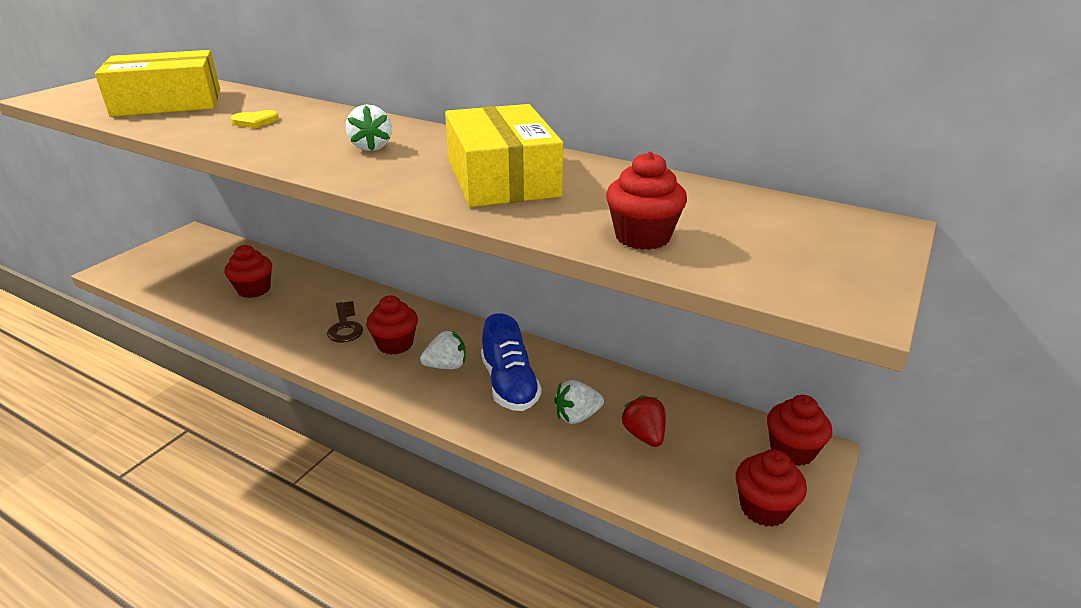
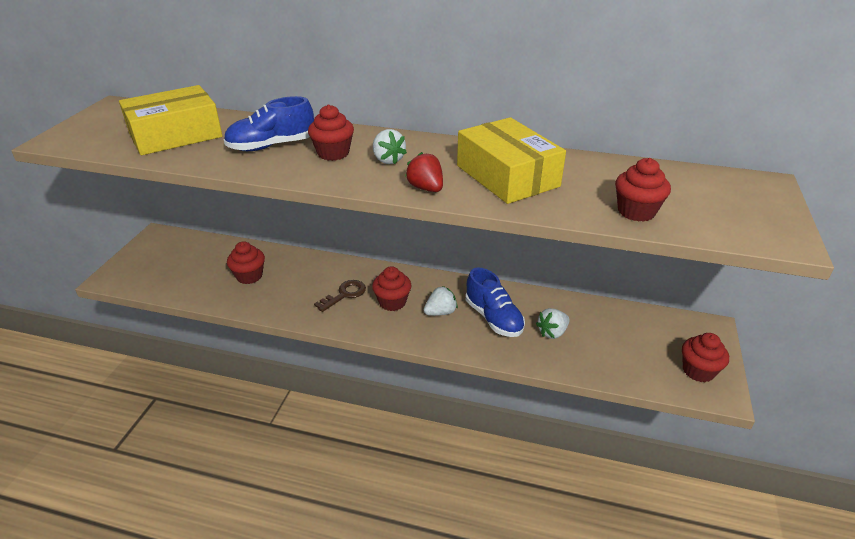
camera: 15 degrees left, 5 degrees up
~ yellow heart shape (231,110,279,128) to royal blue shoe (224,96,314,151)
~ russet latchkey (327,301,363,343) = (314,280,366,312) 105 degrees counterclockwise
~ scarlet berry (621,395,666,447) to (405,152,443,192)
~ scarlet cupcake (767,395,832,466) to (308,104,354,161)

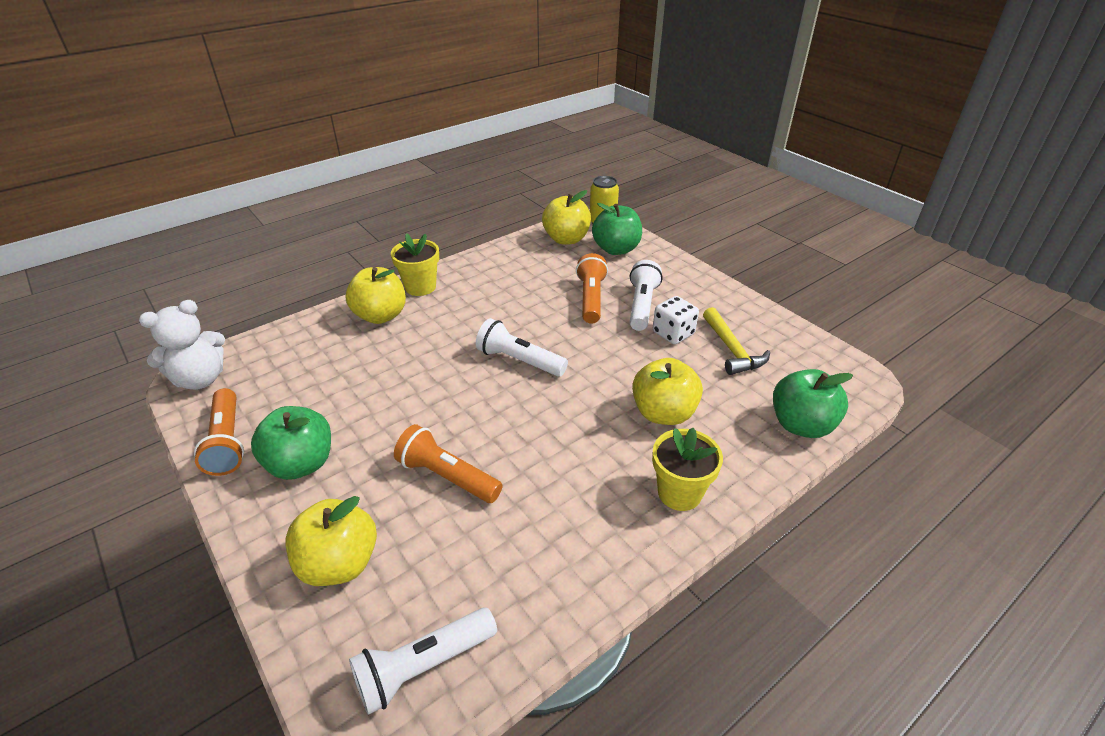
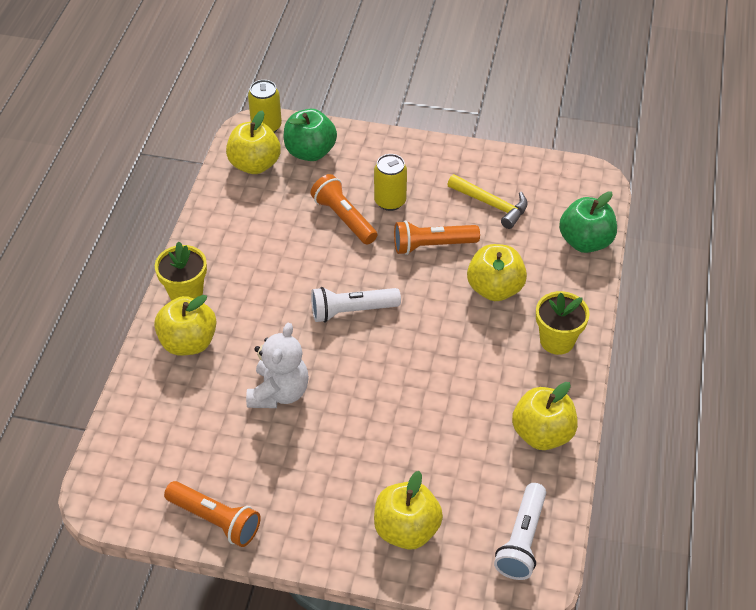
camera: 40 degrees left, 10 degrees up
~ white pocket torch (630,260,663,331) to yellow can (374,154,407,211)
- white game die (653,296,699,344)
~ white teddy (139,300,225,390) to (246,323,309,408)
- leaf-green toy apple (251,406,331,480)
~ orange-coloured pocket torch (394,424,502,503) to (394,220,480,255)
+ yellow toy apple (512,382,578,450)

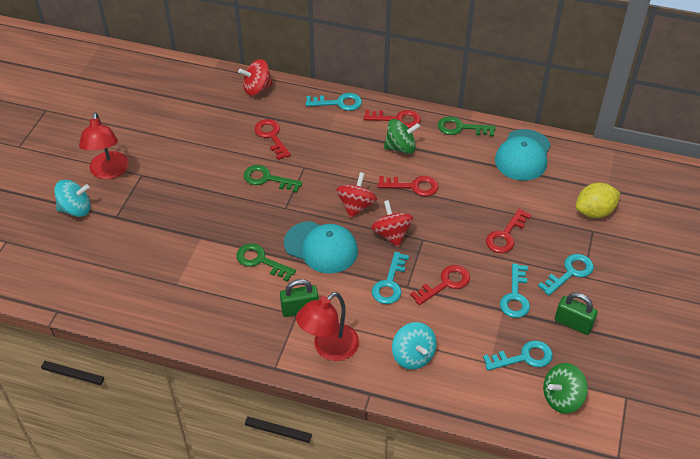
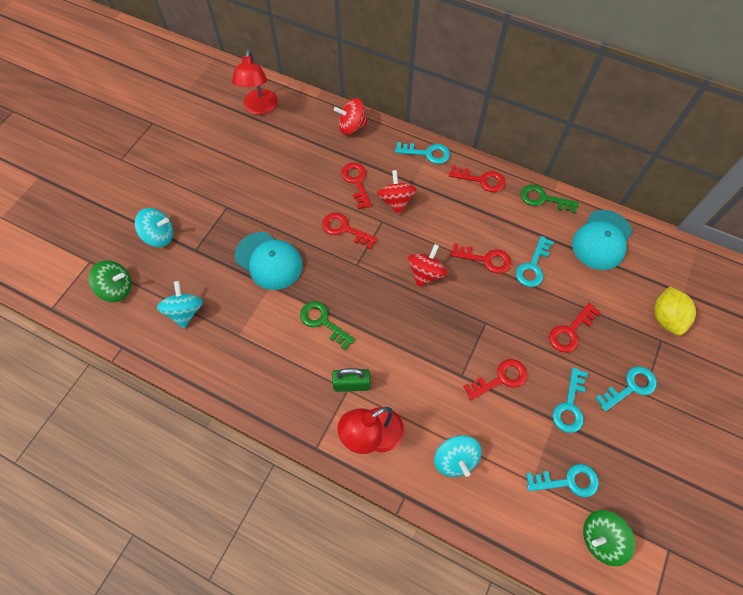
camera: 10 degrees right, 15 degrees up
~ scarlet desk lamp (79,112,129,179) to (232,50,278,115)
~ leaf-green spinning top (384,119,420,154) to (88,260,131,302)
~ leaf-green latchkey (243,165,302,193) to scarlet latchkey (322,213,378,250)
~ yellow toy lemon (576,183,620,218) = (654,286,696,335) 75 degrees counterclockwise
~ scarlet spinning top (371,200,413,247) to (377,170,417,215)
~ teal peaked cap (284,221,358,274) to (235,232,303,290)
~ teal latchkey (372,252,409,304) to (516,236,554,287)
- leaf-green lock (555,292,598,335)
+ teal spinning top (157,281,203,328)

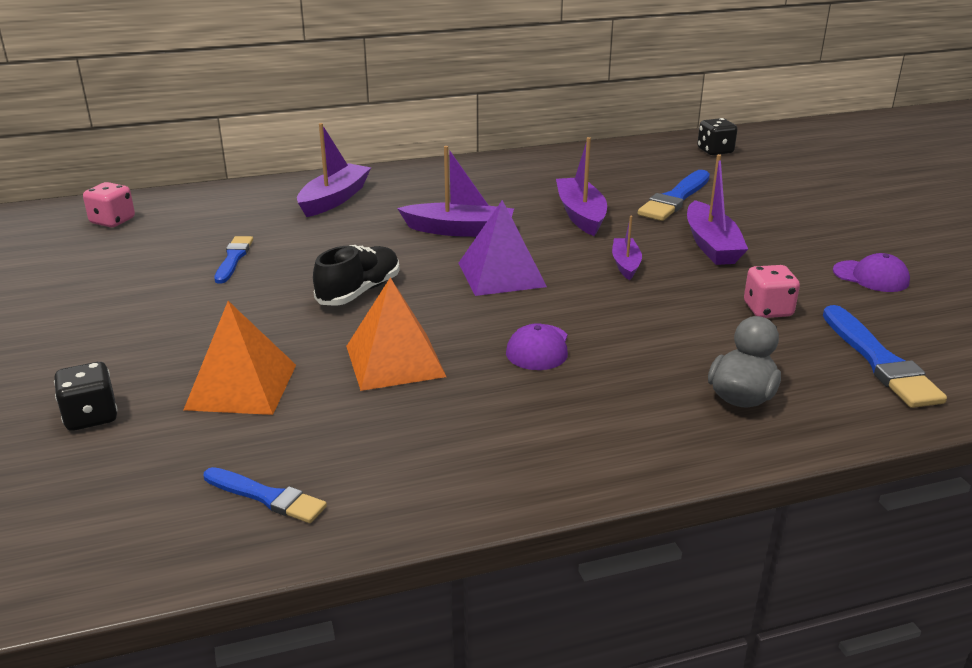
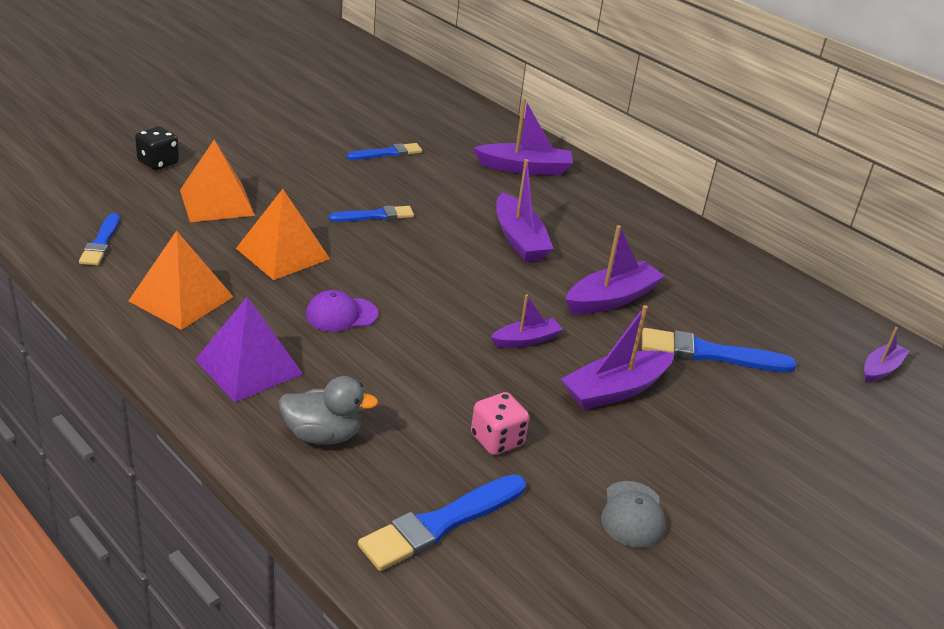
camera: 60 degrees right, 5 degrees up
~ black game die (697,118,737,155) to violet toy boat (864,327,909,383)
- rosy game die (83,182,135,227)
~ violet pyramid shape (458,200,547,296) to (195,297,303,402)
~ black shoe (313,245,400,306) to royal blue paint brush (329,205,414,222)
~ violet peaked cap (833,253,910,292) to ash-grey peaked cap (601,481,666,548)
+ orange-coloured pyramid shape (129,231,233,330)

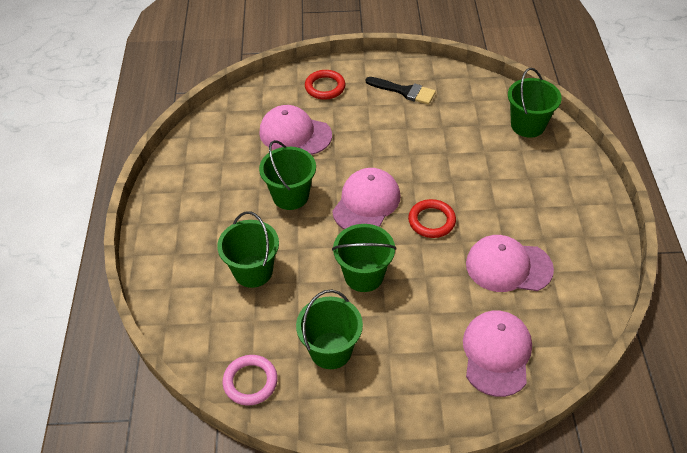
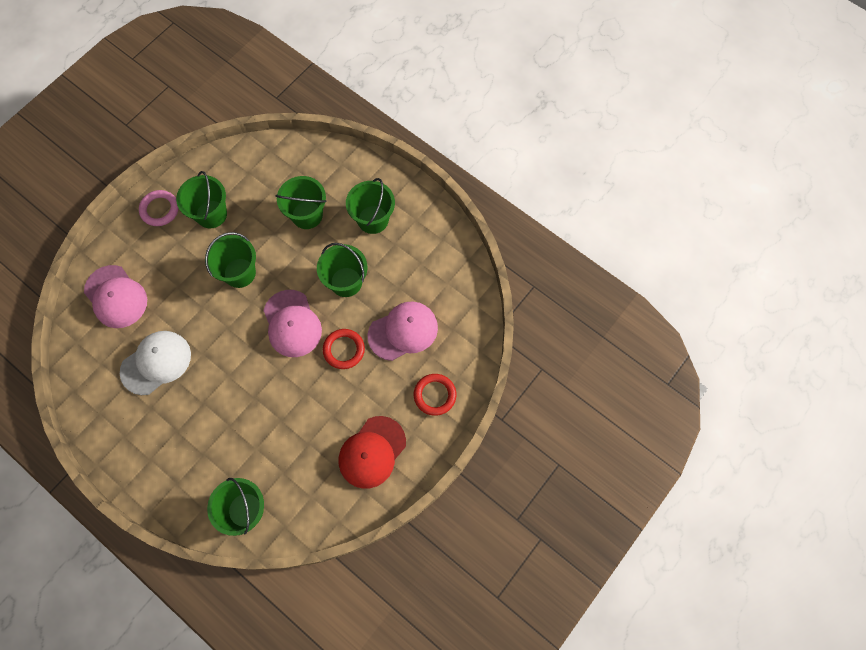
camera: 130 degrees right, 20 degrees up
~ black paint brush (366,77,436,105) to scarlet peaked cap (339,416,406,489)
~ scarlet ring (408,199,456,238) to (323,329,365,369)
~ rosy peaked cap (466,235,554,292) to white peaked cap (120,331,191,395)
~ rosy ring (222,355,278,406) to (139,190,179,226)
+ leaf-green sand bucket (346,178,395,234)

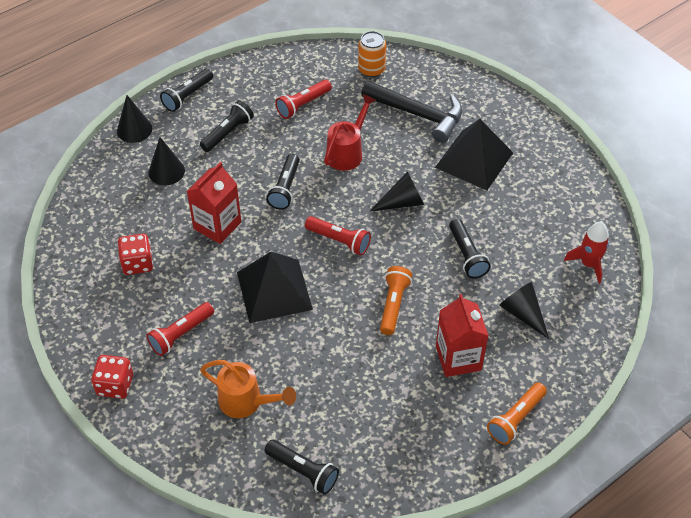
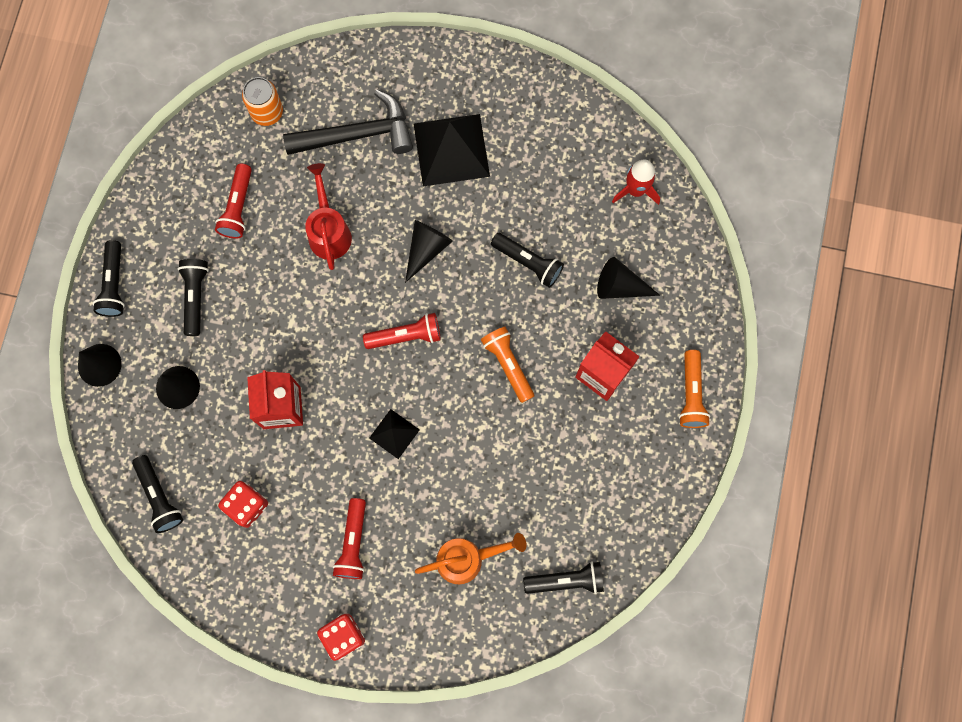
camera: 40 degrees left, 25 degrees up
~ black pocket torch (266,154,300,210) to (132,455,183,533)
~ black pyramid shape (237,252,313,323) = (369,409,420,459) x0.51

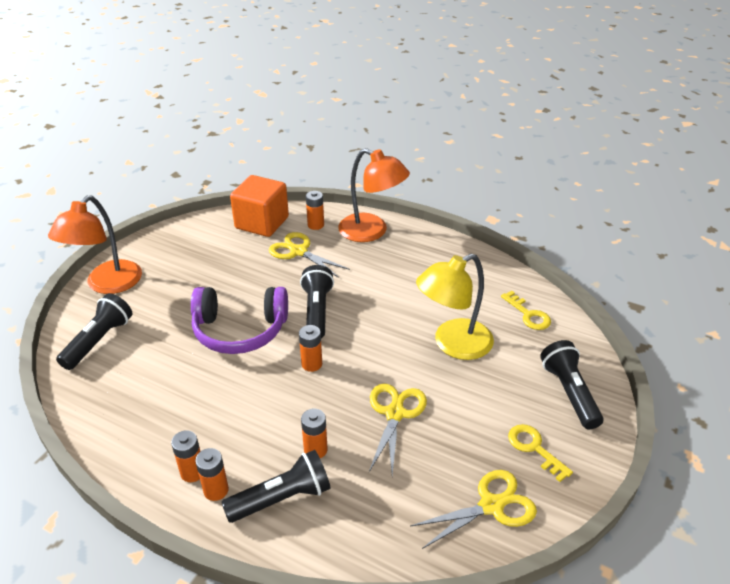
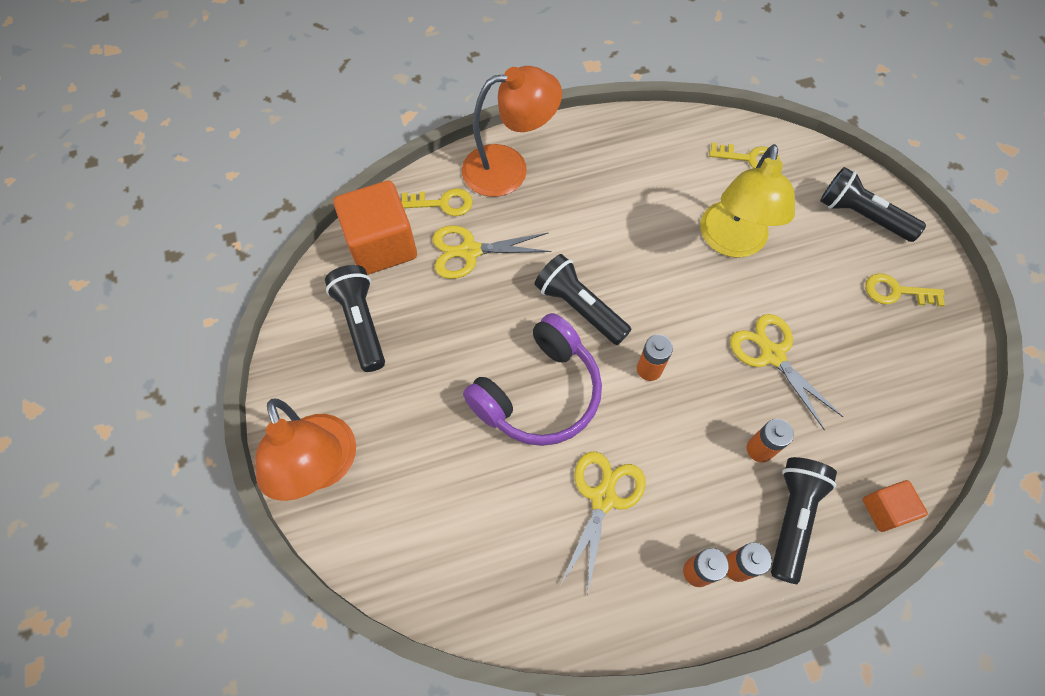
camera: 45 degrees left, 25 degrees up
~ orange-coloured AA battery (306,191,324,230) to yellow latchkey (402,188,473,216)
~ black pocket torch (56,293,132,370) to (325,265,385,372)
~ yellow scissors (411,470,537,549) to (561,451,646,596)
+ orange-coloured solid cube (863,480,928,532)

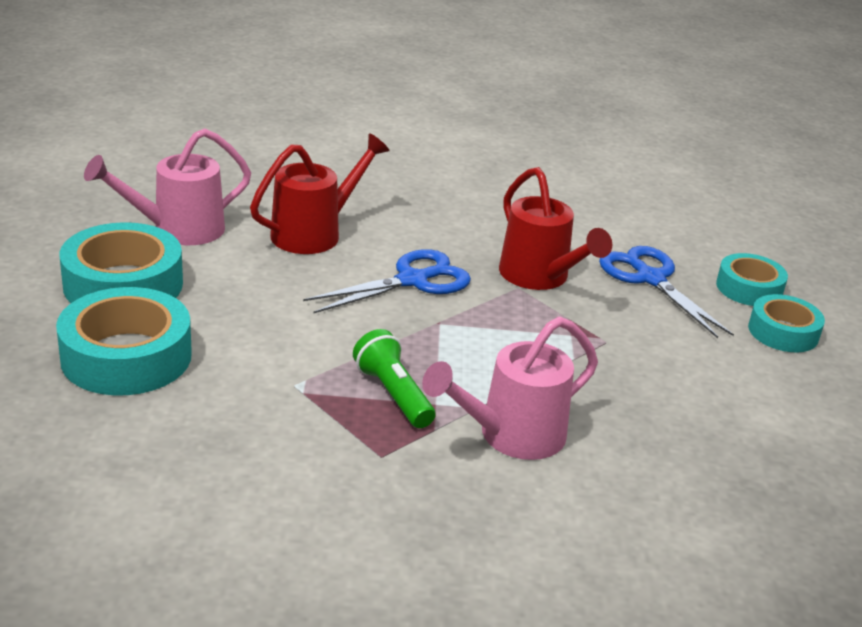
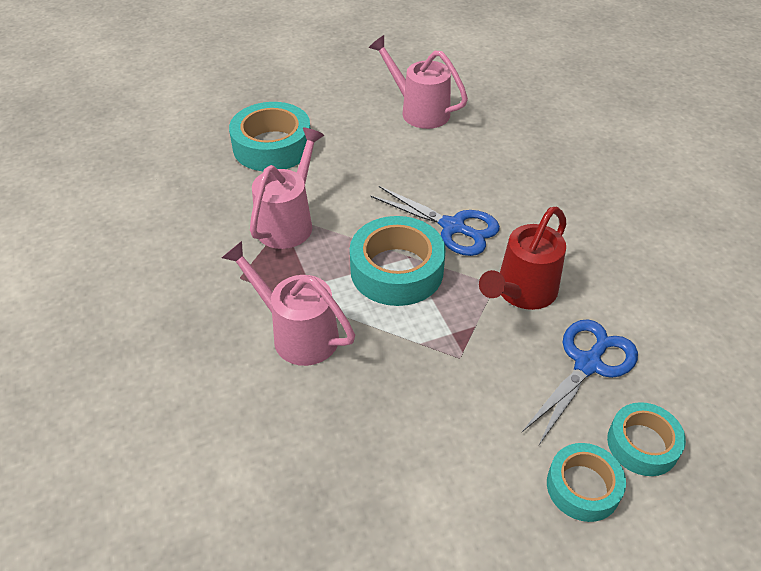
camera: 70 degrees right, 15 degrees up
- scarlet watering pot (250,133,390,254)
~ teal roll of tape (59,222,183,303) to (350,216,446,306)
- leaf-green pocket torch (353,329,436,428)
+ rosy watering pot (250,127,324,249)

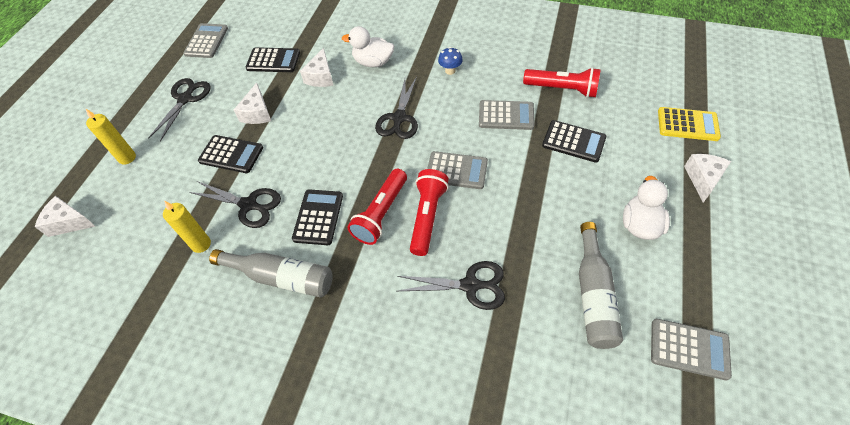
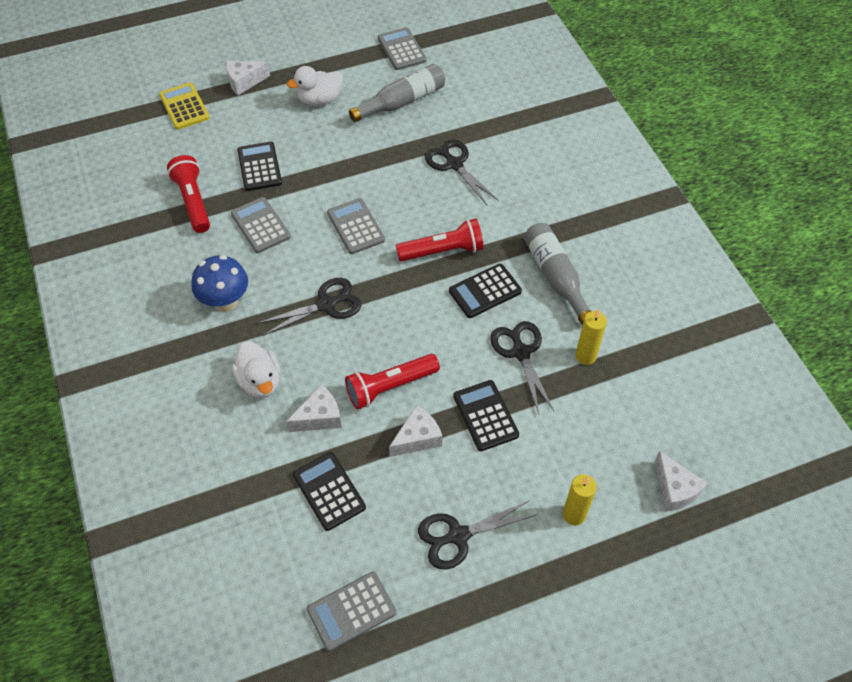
camera: 130 degrees left, 0 degrees up
~ royal blue fungus (438,47,463,75) = (192,255,248,312) x1.80
~ scarlet pocket torch (410,169,449,256) to (345,354,440,409)

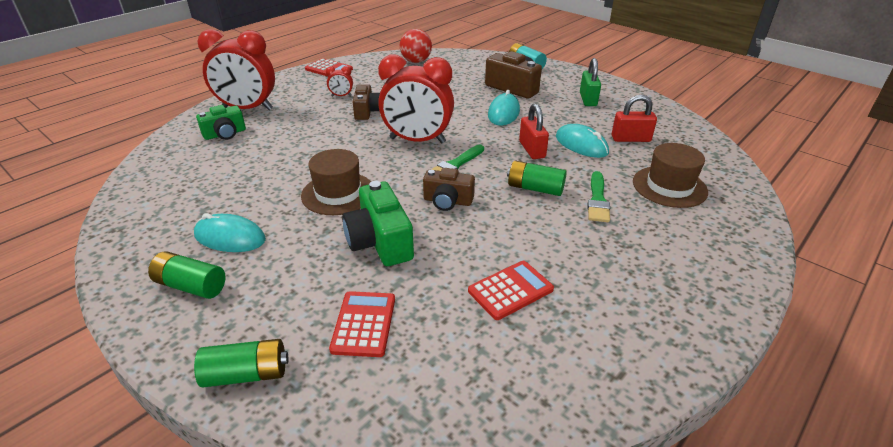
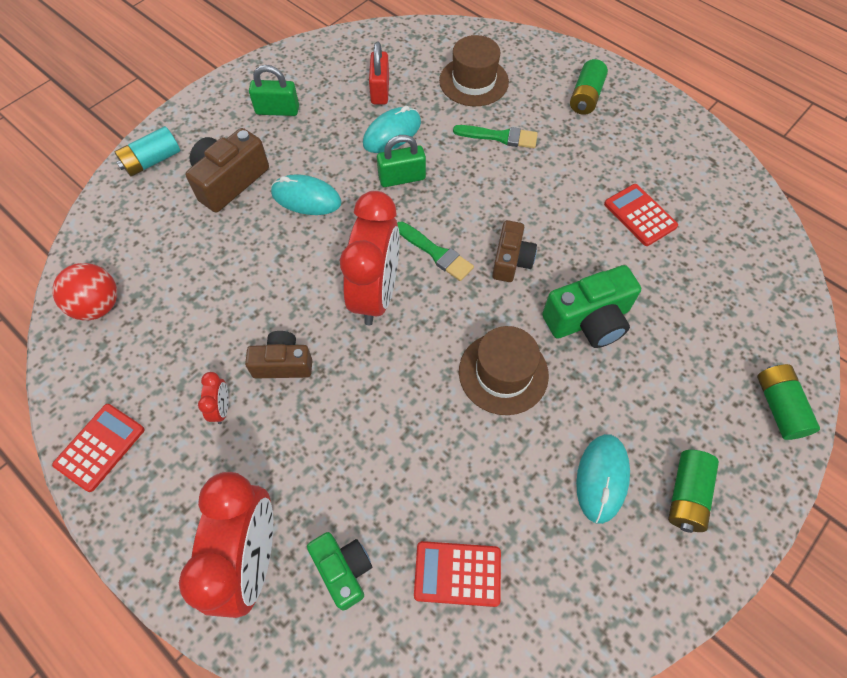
camera: 90 degrees left, 25 degrees up
~ scarlet lock (519,103,549,159) to leaf-green lock (377,135,426,187)
~ leaf-green AA battery (507,160,567,196) to (570,59,608,115)
~ scarlet adding machine (329,291,395,357) to (414,541,501,607)

